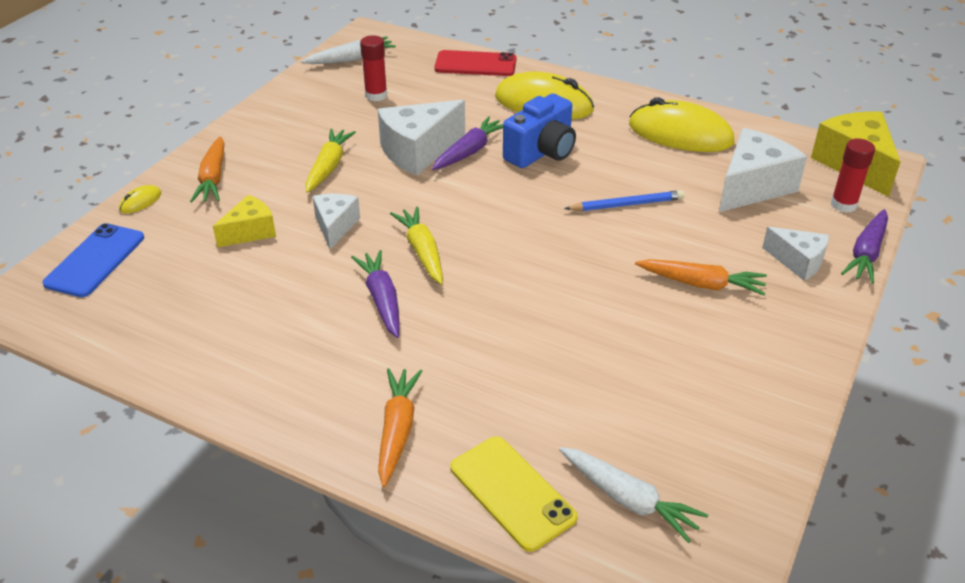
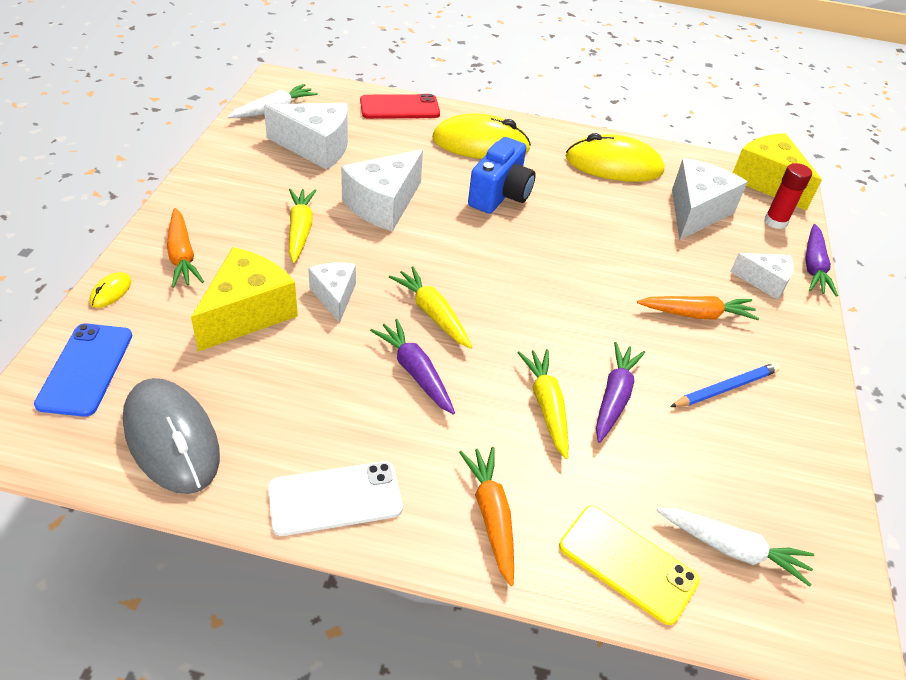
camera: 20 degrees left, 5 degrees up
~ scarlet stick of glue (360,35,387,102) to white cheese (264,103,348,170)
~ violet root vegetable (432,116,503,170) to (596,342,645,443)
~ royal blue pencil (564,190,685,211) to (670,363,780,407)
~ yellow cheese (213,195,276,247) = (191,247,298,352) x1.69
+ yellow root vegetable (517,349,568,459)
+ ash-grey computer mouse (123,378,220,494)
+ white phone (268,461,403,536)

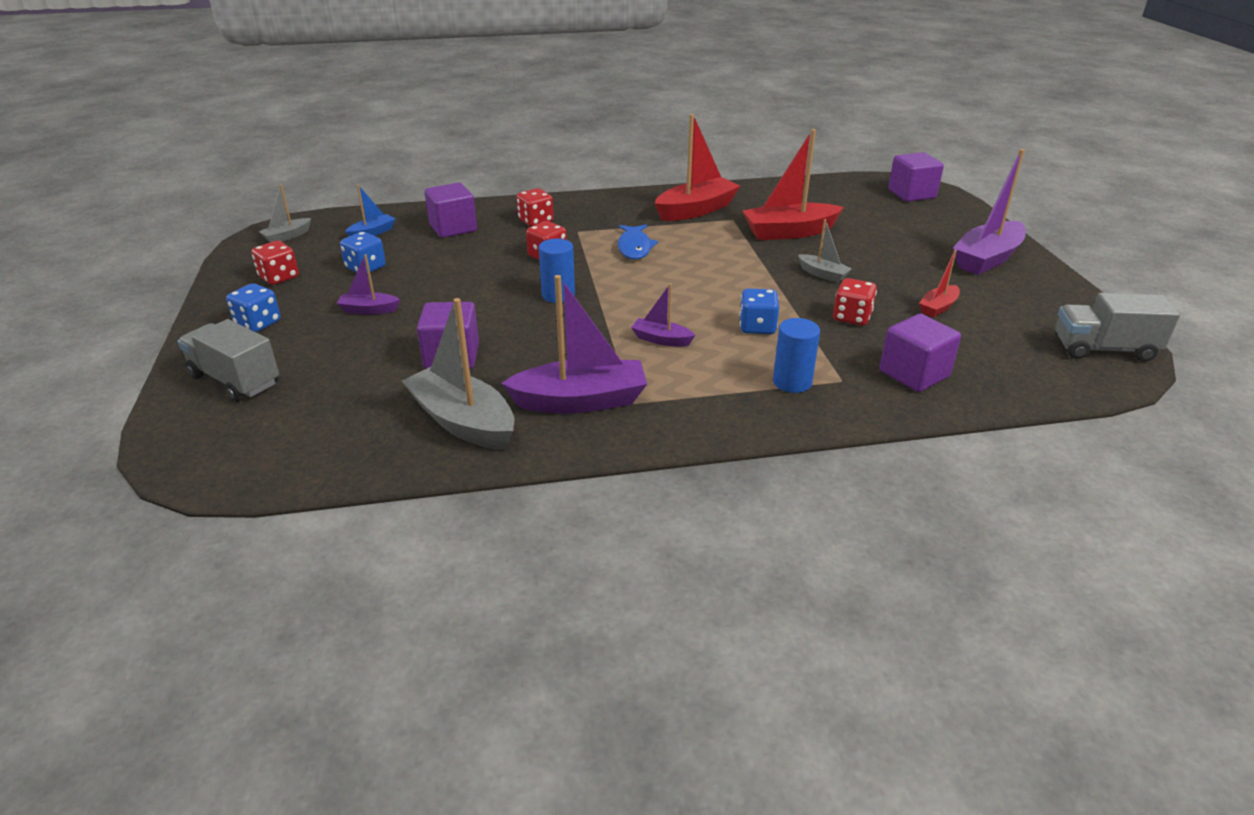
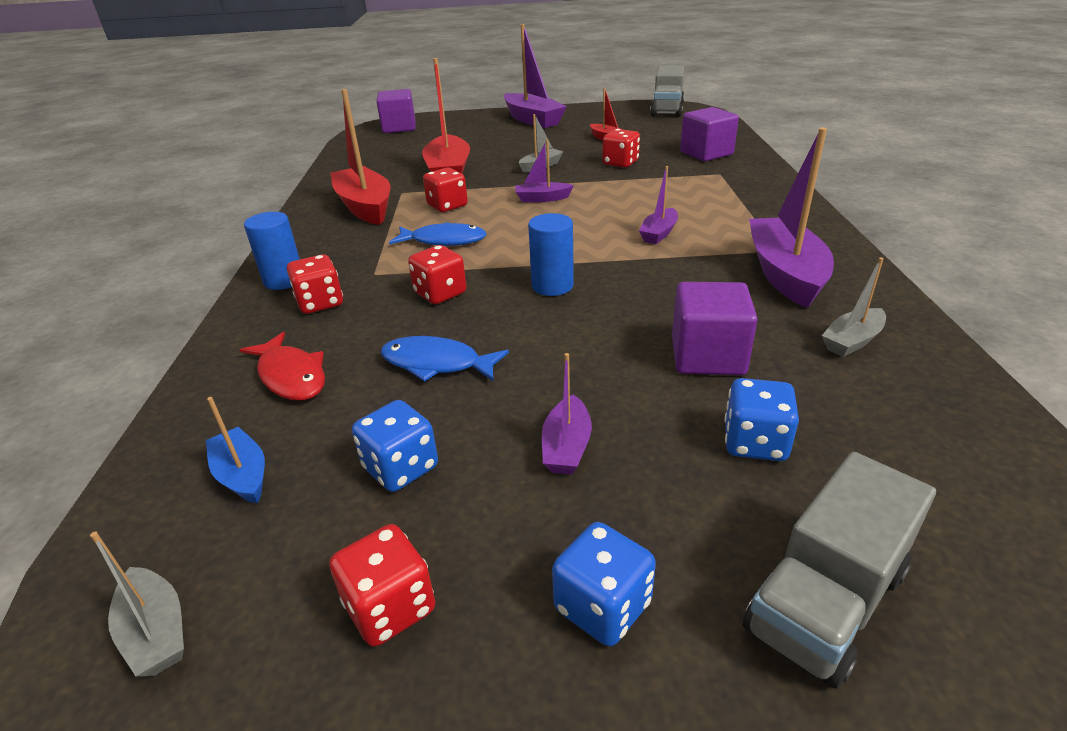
camera: 80 degrees left, 0 degrees up
~ violet solid cube (425,182,477,238) to scarlet toy fish (240,332,325,400)
~ royal blue game die (739,289,779,334) to (725,378,799,461)
~ ash-grey toy boat (402,298,514,450) = (822,258,886,357) x0.51
~ royal blue solid cylinder (773,318,820,393) to (244,212,300,290)
+ violet toy boat (515,139,574,202)
+ scarlet game die (423,168,468,212)
+ royal blue toy fish (380,336,509,382)

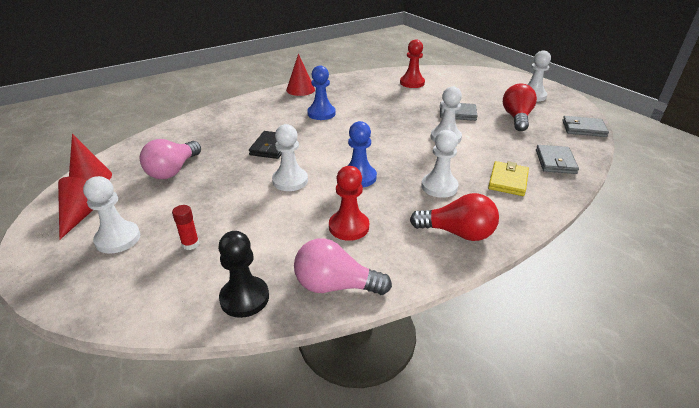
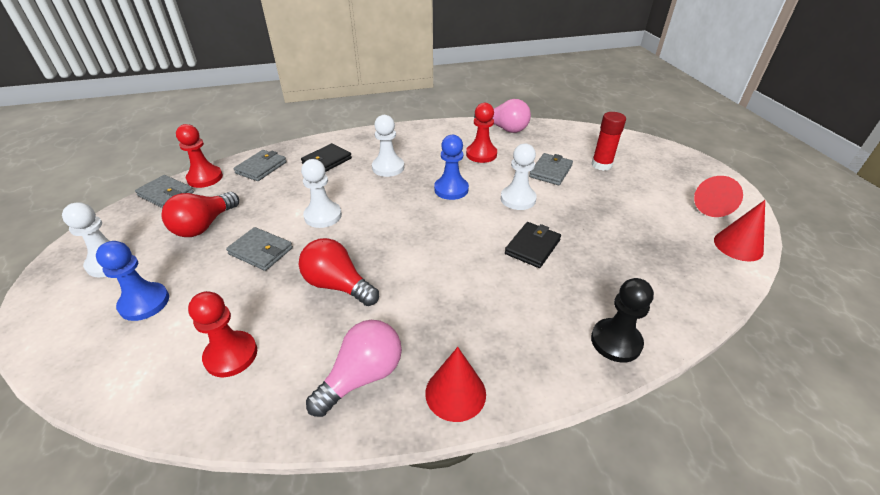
camera: 160 degrees left, 5 degrees up
~ royal blue chess pawn (307,65,336,120) to (96,241,169,321)
~ rosy lightbulb (140,139,201,179) to (306,320,402,417)
~ yellow billfold (488,161,529,196) to black billfold (301,143,352,172)
- white chess pawn (83,176,140,254)
~ scarlet lightbulb (410,193,499,241) to (299,238,379,306)
~ scarlet stick of glue (172,205,199,250) = (591,112,626,171) x1.60
~ black chess pawn (218,231,269,318) to (591,278,654,363)
+ scarlet chess pawn (176,124,223,188)
+ ash-grey billfold (529,153,573,185)

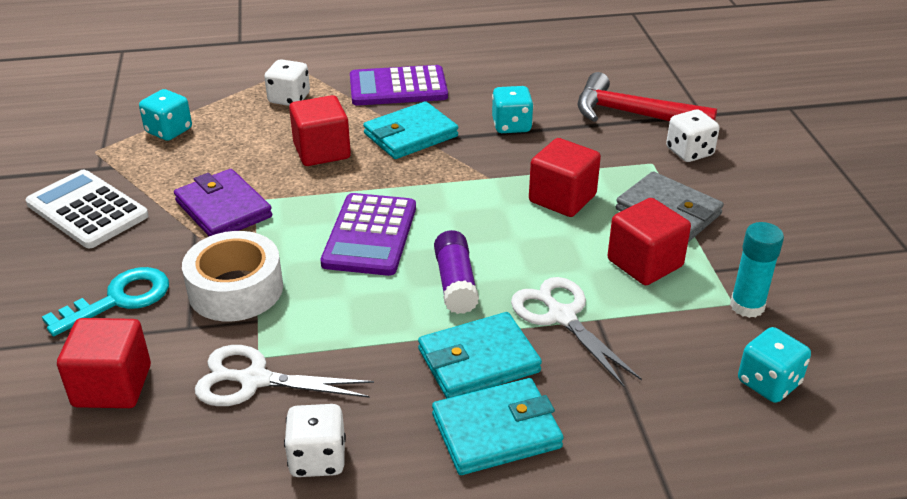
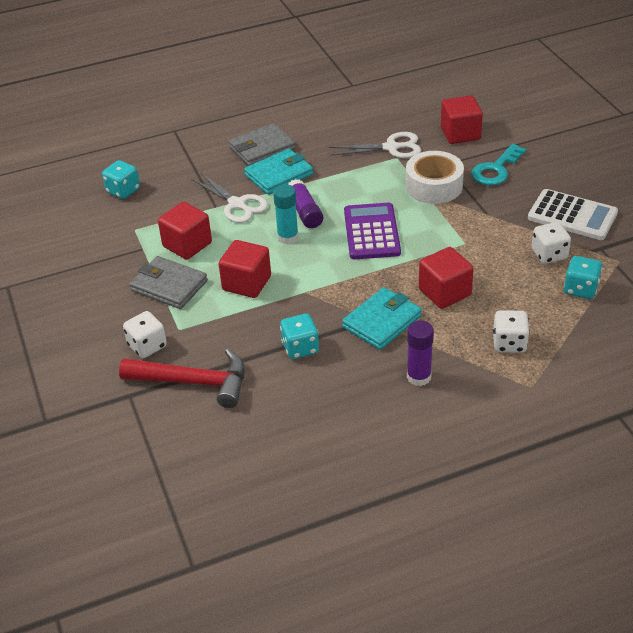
camera: 170 degrees right, 5 degrees up
~ violet adding machine (350,65,448,105) to violet stick of glue (407,320,434,386)
- violet billfold (174,169,272,236)
~ teal stick of glue (730,222,784,318) to (273,184,299,244)
~ teal billfold (432,378,564,475) to ash-grey billfold (229,123,295,166)
~ white game die (284,404,346,477) to (532,222,571,264)

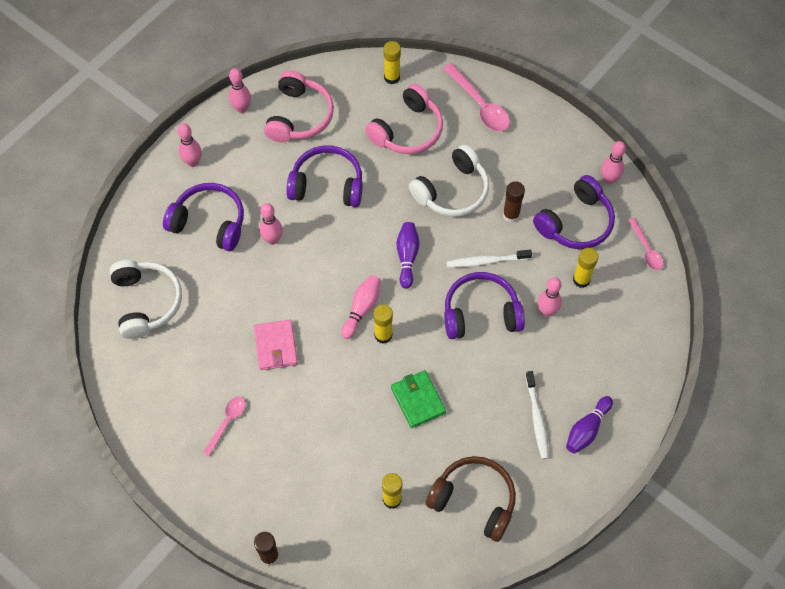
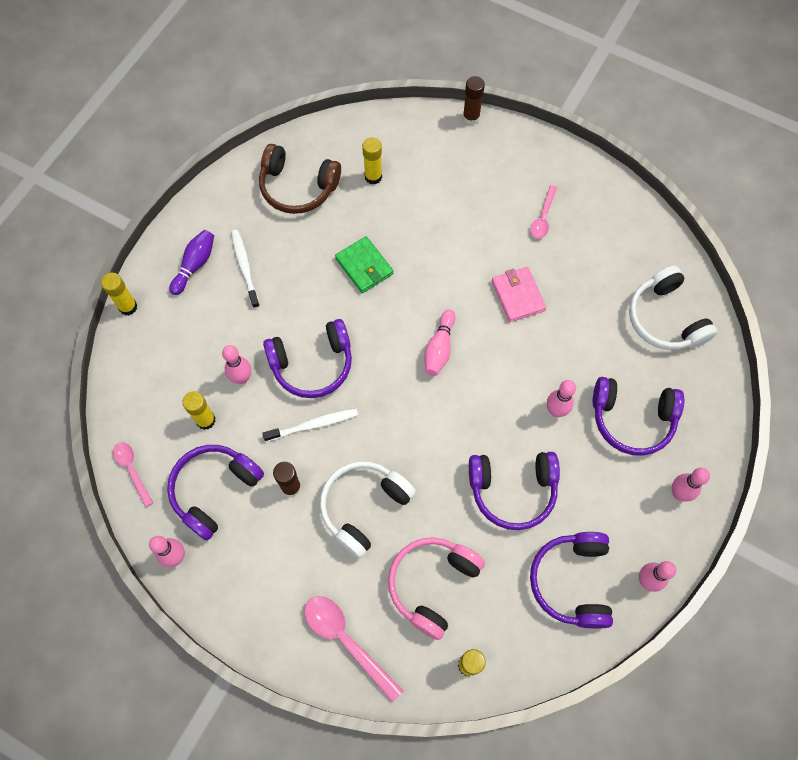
camera: 170 degrees right, 5 degrees up
~ rosy headphones (264,70,334,142) to violet headphones (530,532,613,628)
- violet skittle (397,222,420,289)
~ yellow stick of glue (373,305,393,344) to (101,273,138,316)

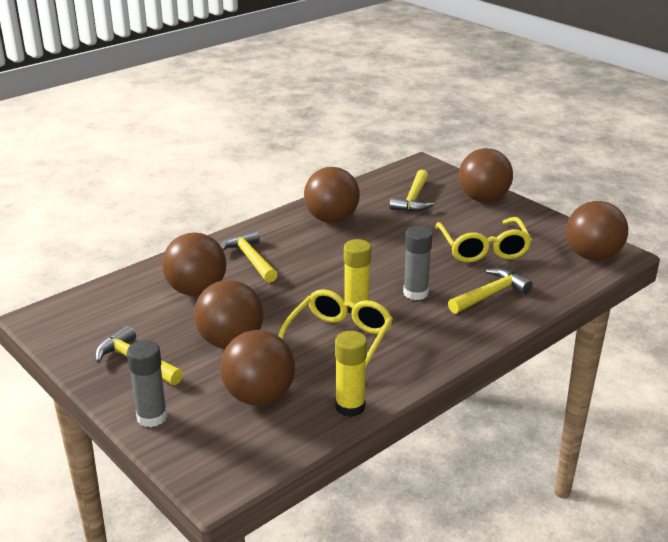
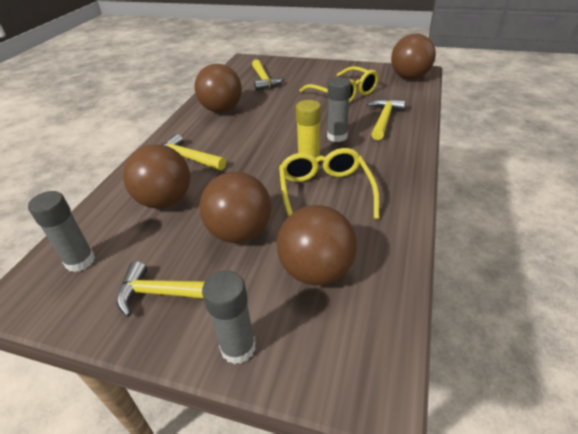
camera: 30 degrees left, 10 degrees up
- russet ball (459,148,513,202)
- yellow stick of glue (335,331,367,417)
+ ash-grey stick of glue (28,191,95,272)

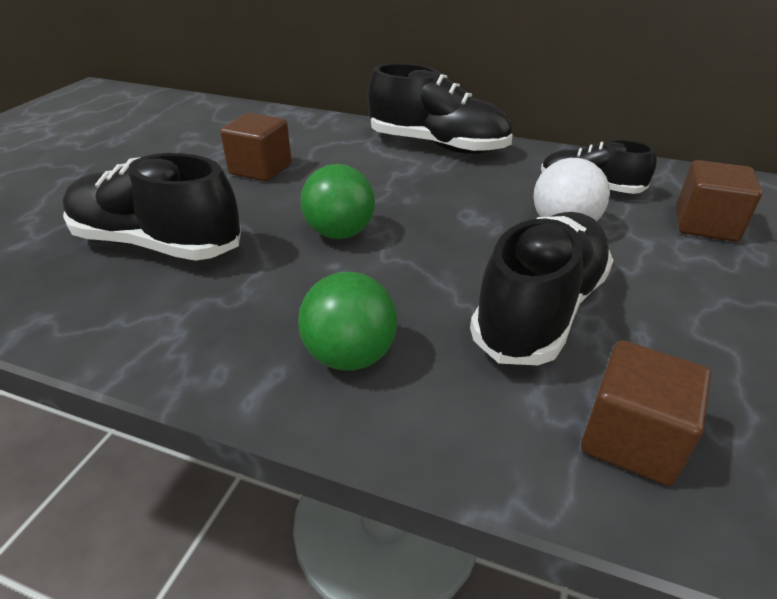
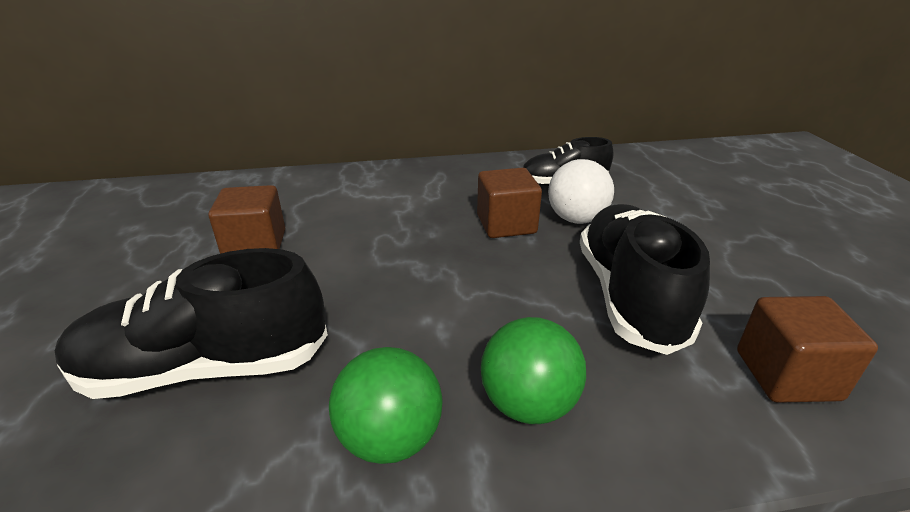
camera: 30 degrees left, 5 degrees down
- black shoe (368,63,513,154)
~ russet solid cube (676,160,762,242) to (477,168,542,238)
~ leaf-green ball (300,164,375,239) to (329,347,443,464)

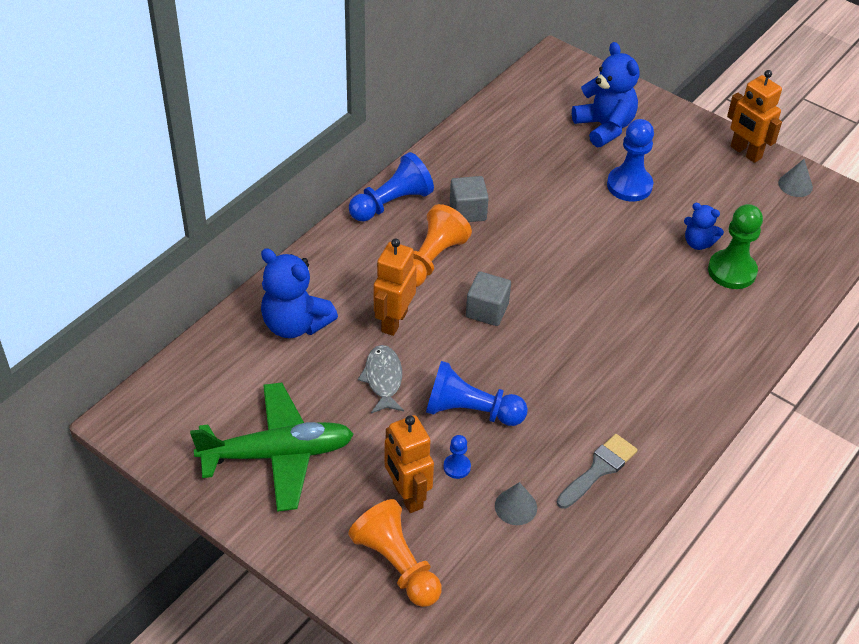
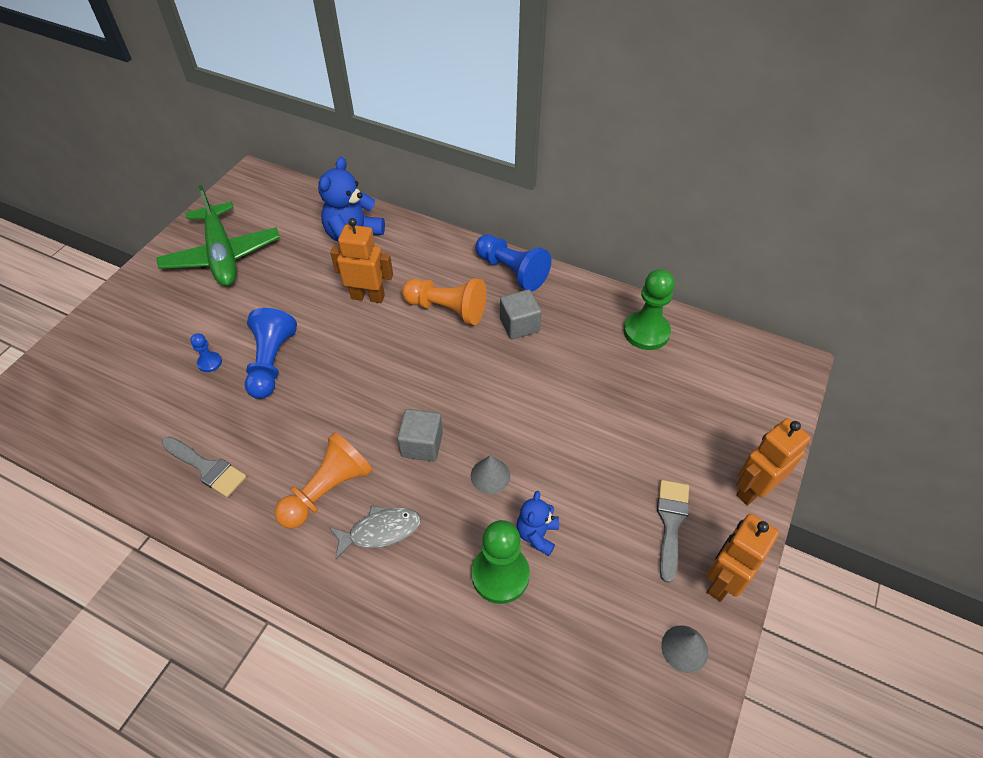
camera: 80 degrees right, 5 degrees up
- royal blue teddy (572,42,639,147)
- royal blue chess pawn (607,119,654,201)
~ ash-grey solid cube (466,271,511,326) to (397,409,443,462)
~ ash-grey toy fish (358,345,404,413) to (329,505,421,559)
~ orange-coloured toy robot (384,415,434,513) to (736,418,811,505)
~ ash-grey cone (495,482,537,525) to (471,455,510,494)
~ orange-coloured chess pawn (348,499,442,607) to (275,432,373,529)
+ leaf-green chess pawn (624,269,675,350)
+ ash-grey paint brush (657,480,689,583)

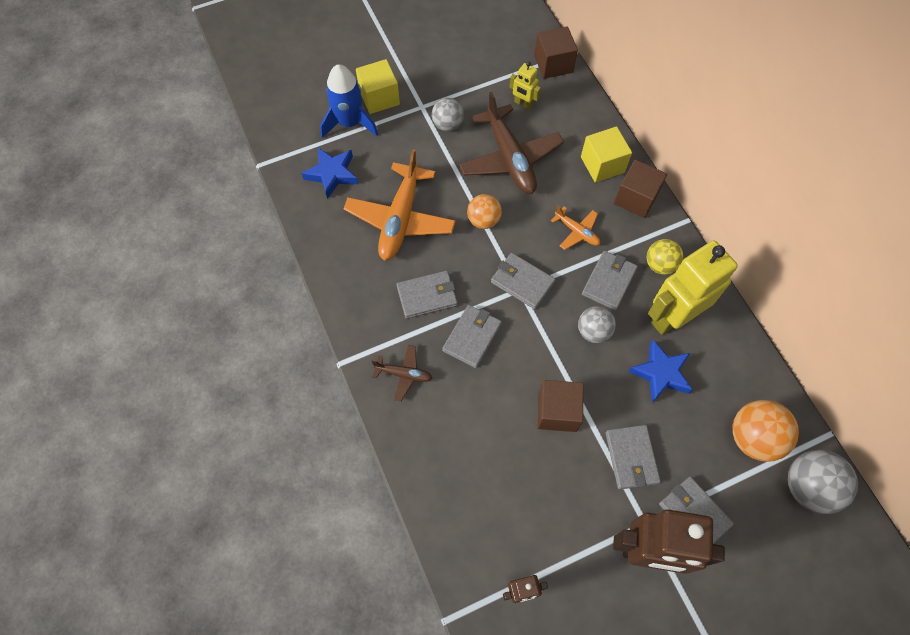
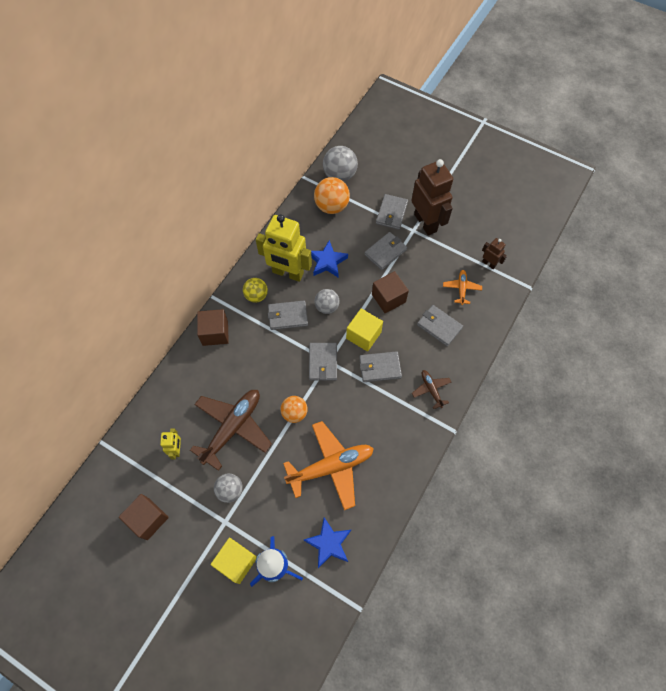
camera: 125 degrees left, 0 degrees up
~ russet solid cube (534,26,578,79) to (119,494,169,540)
~ yellow solid cube (581,126,632,183) to (346,308,383,352)
~ orange-coloured toy plane (551,205,600,250) to (443,270,482,305)
~ ash-grey billfold (396,271,458,319) to (417,305,463,346)

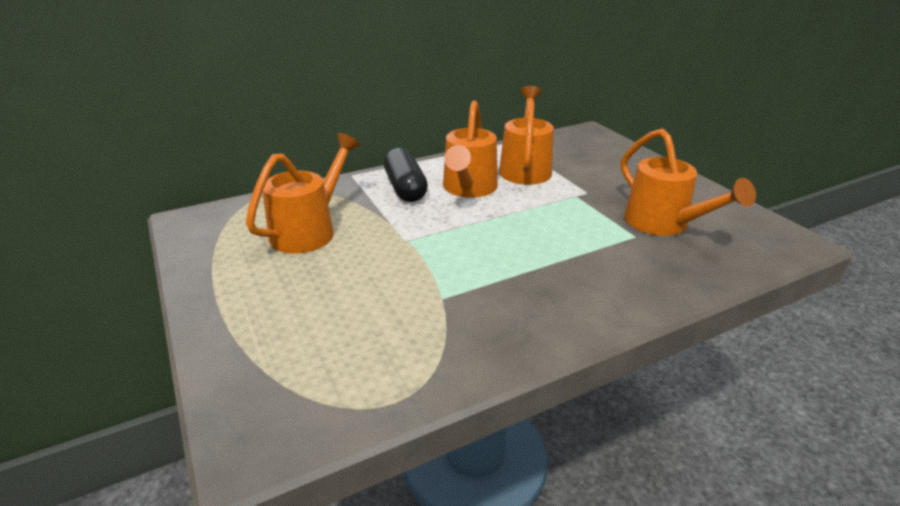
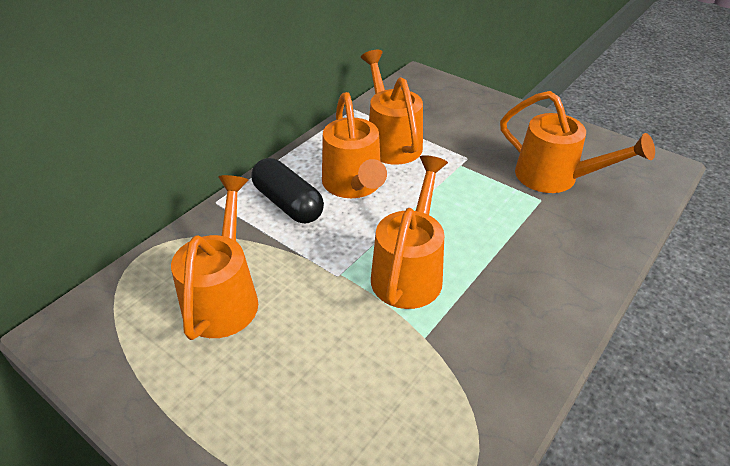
camera: 25 degrees left, 10 degrees up
+ orange-coloured watering pot (371,155,448,309)

